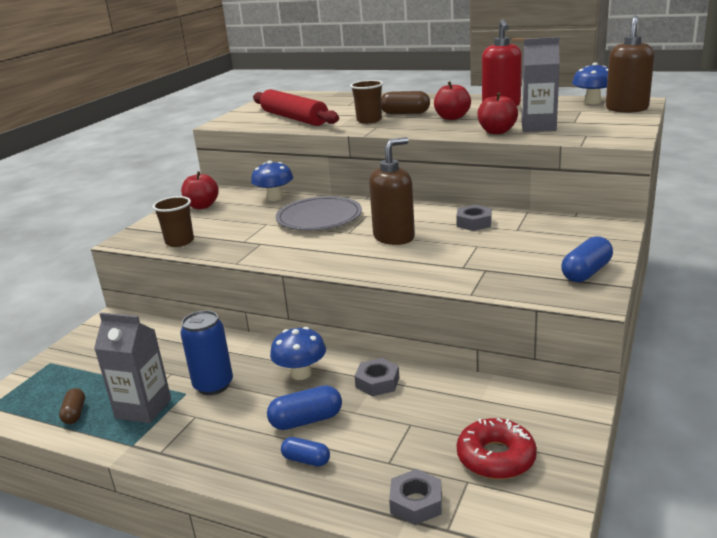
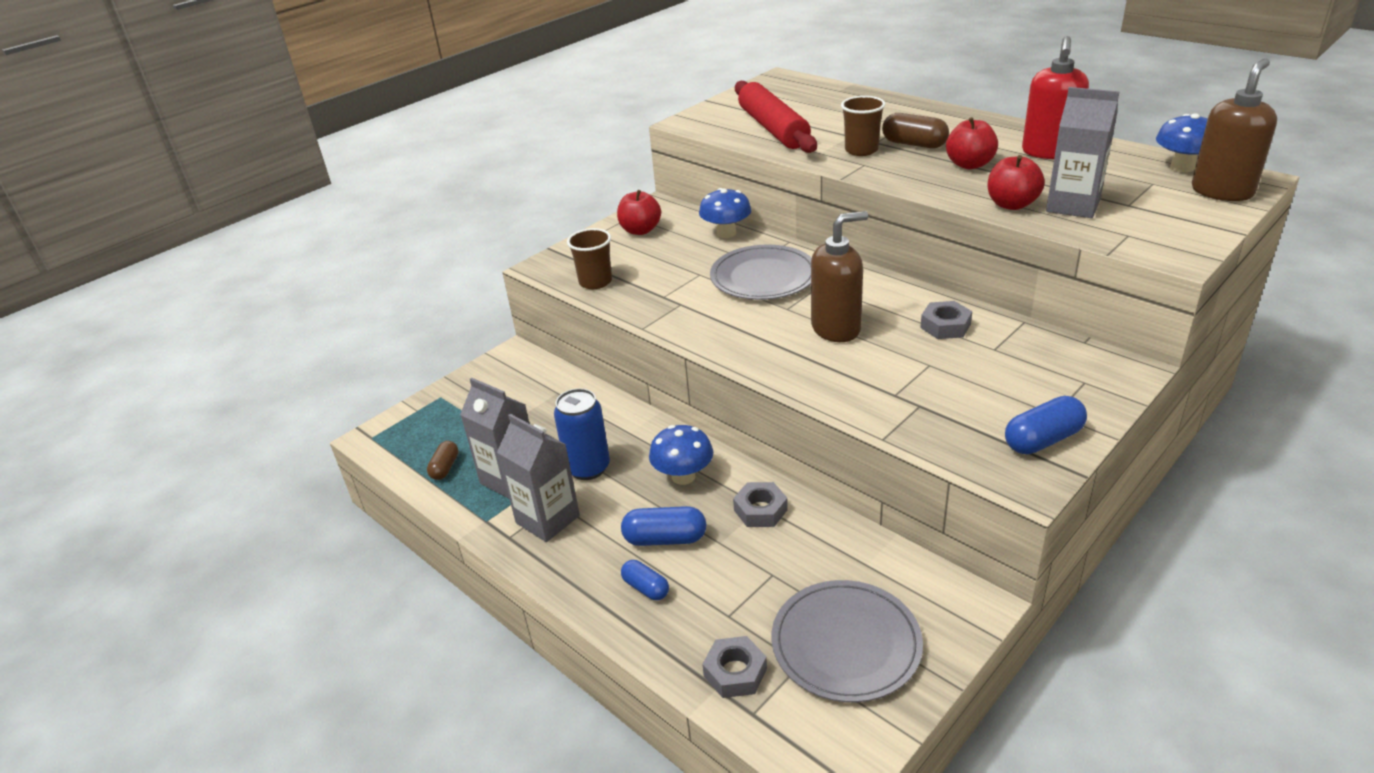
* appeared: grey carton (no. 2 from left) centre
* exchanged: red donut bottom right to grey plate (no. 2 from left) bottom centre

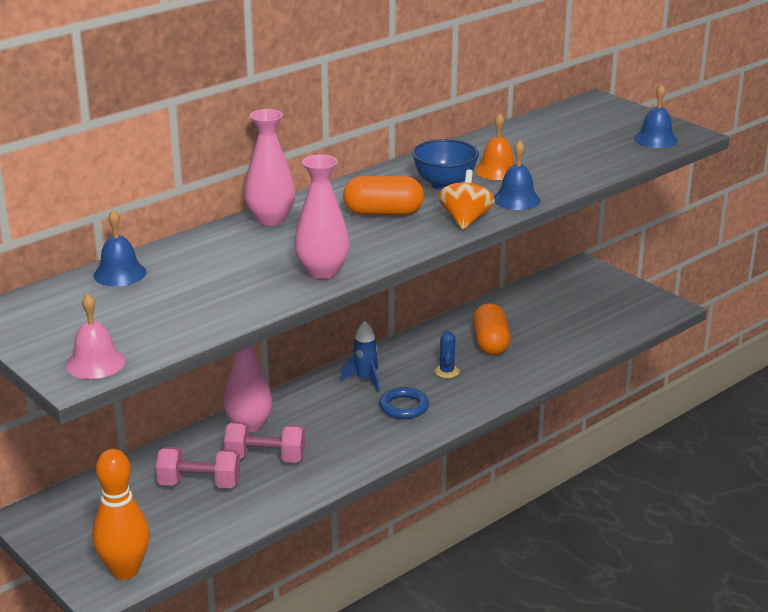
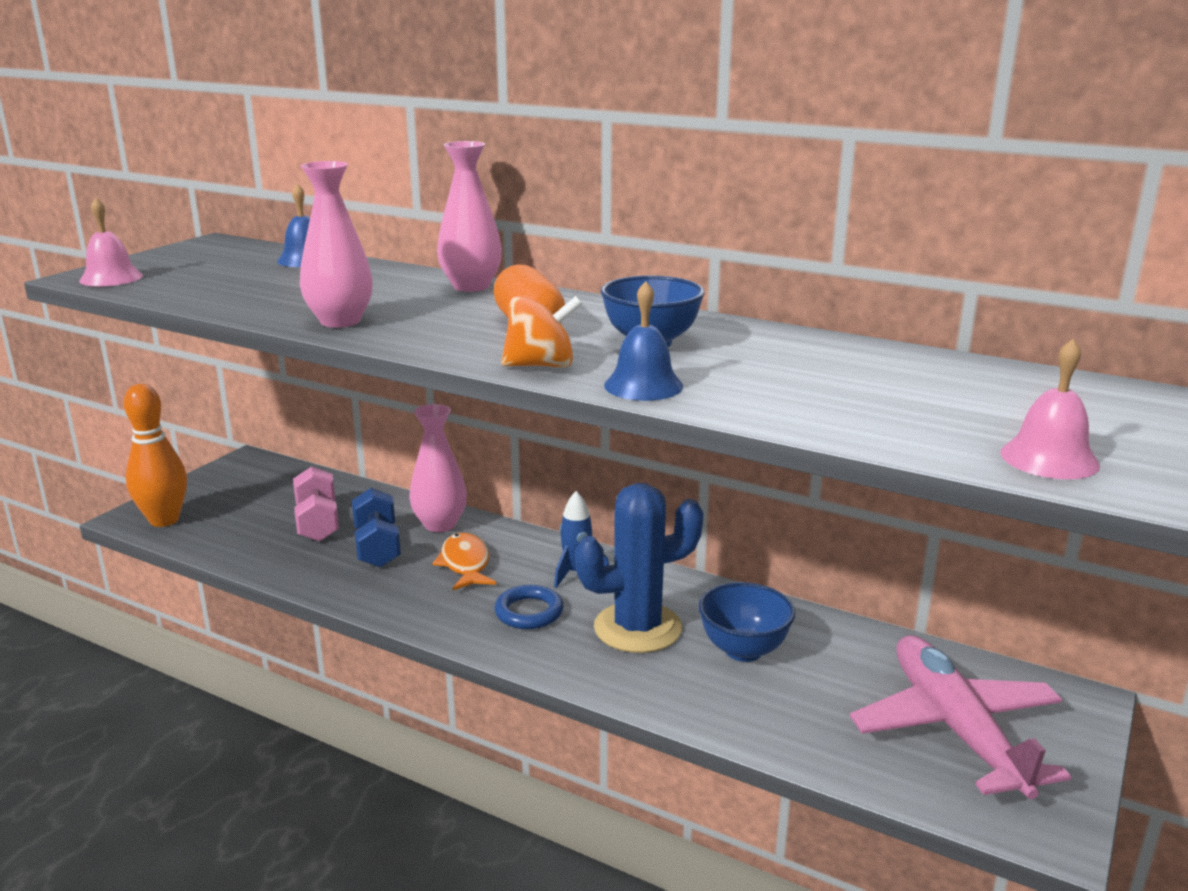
* missing: orange bell top centre
* appeared: orange fish centre
* appeared: pink plane bottom right
* exchanged: orange capsule (no. 2 from left) centre to blue bowl (no. 2 from left) bottom centre
* colour: pink dumbbell (no. 2 from left) bottom centre to blue dumbbell middle left
* colour: blue bell (no. 3 from left) top right to pink bell (no. 2 from left) middle right
* size: blue cactus centre = centre x2.37

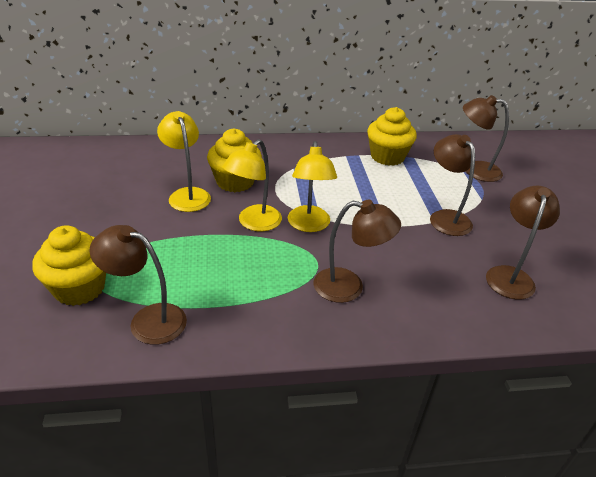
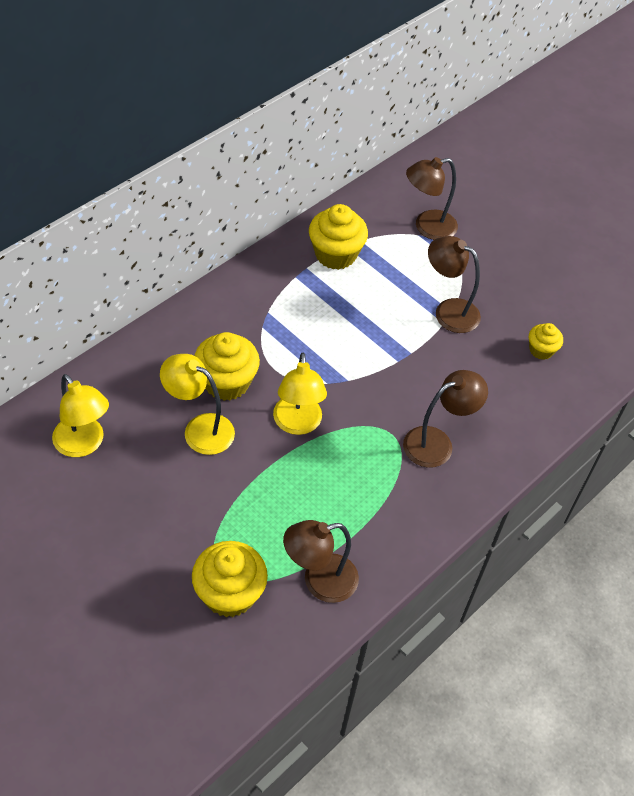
* relocated: yellow lamp (no. 3 from left in the first image) centre to yellow lamp (no. 1 from left) middle left
* exchanged: brown lamp (no. 5 from left) middle right to yellow cupcake (no. 4 from left) middle right

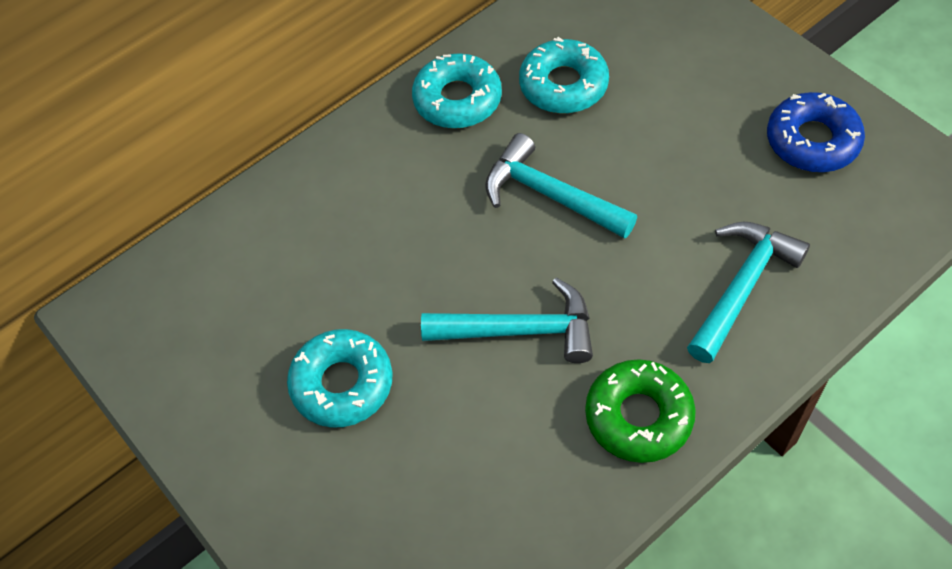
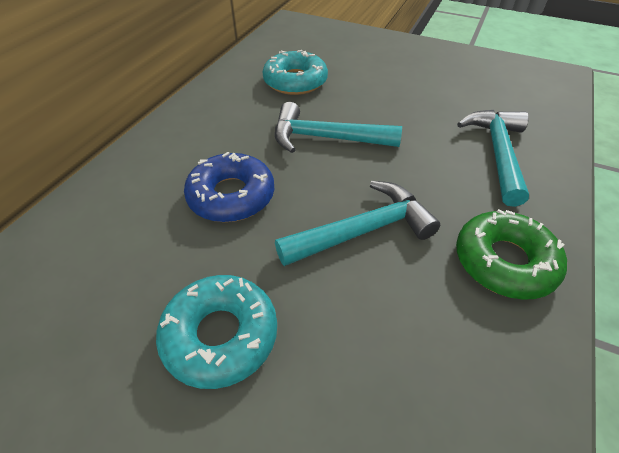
* missing: turquoise donut (no. 2 from left) top centre
* relocated: blue donut top right to centre

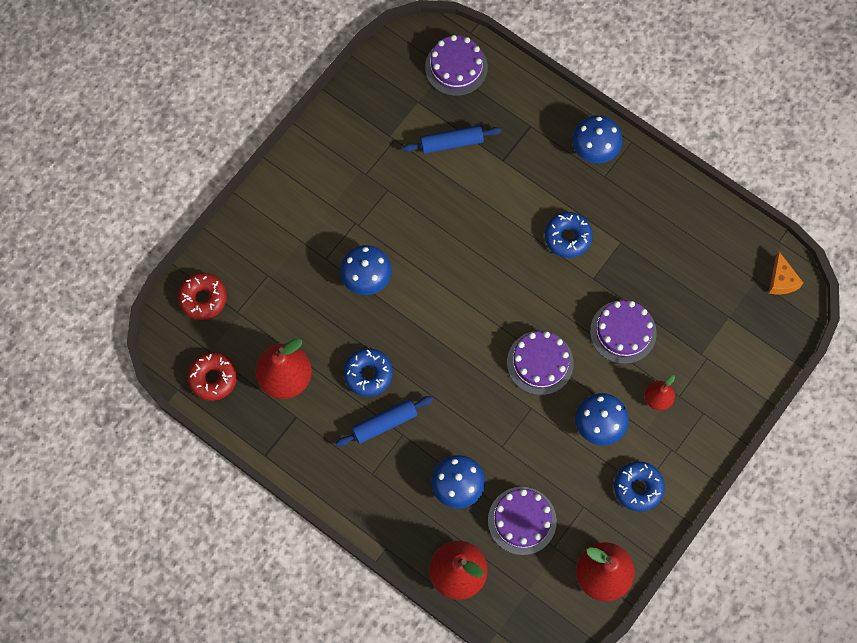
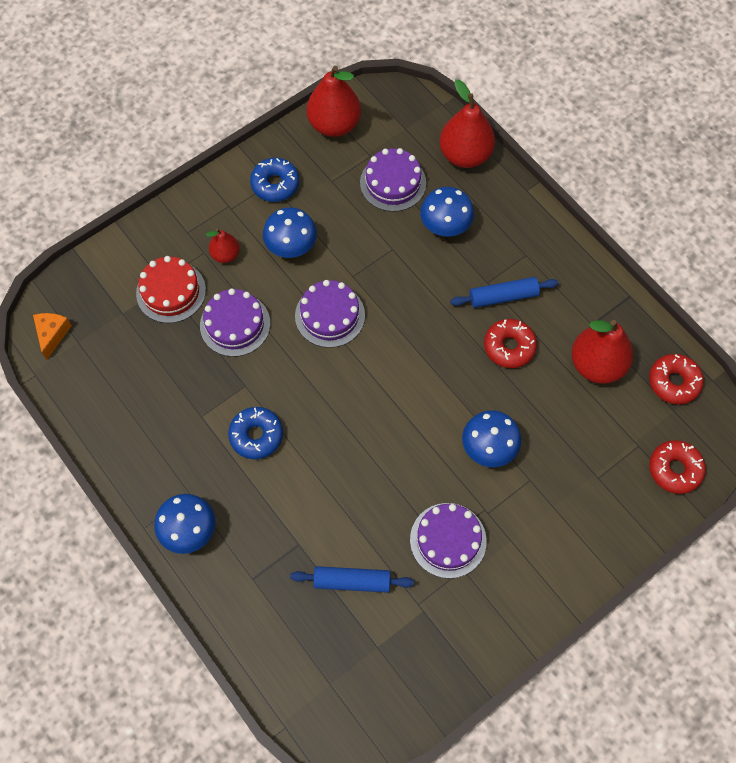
* appeared: red cake middle left
* relocated: purple cake (no. 1 from left in the first image) top centre to purple cake (no. 4 from left) bottom centre
* colour: blue donut (no. 1 from left) centre to red donut (no. 1 from left) middle right

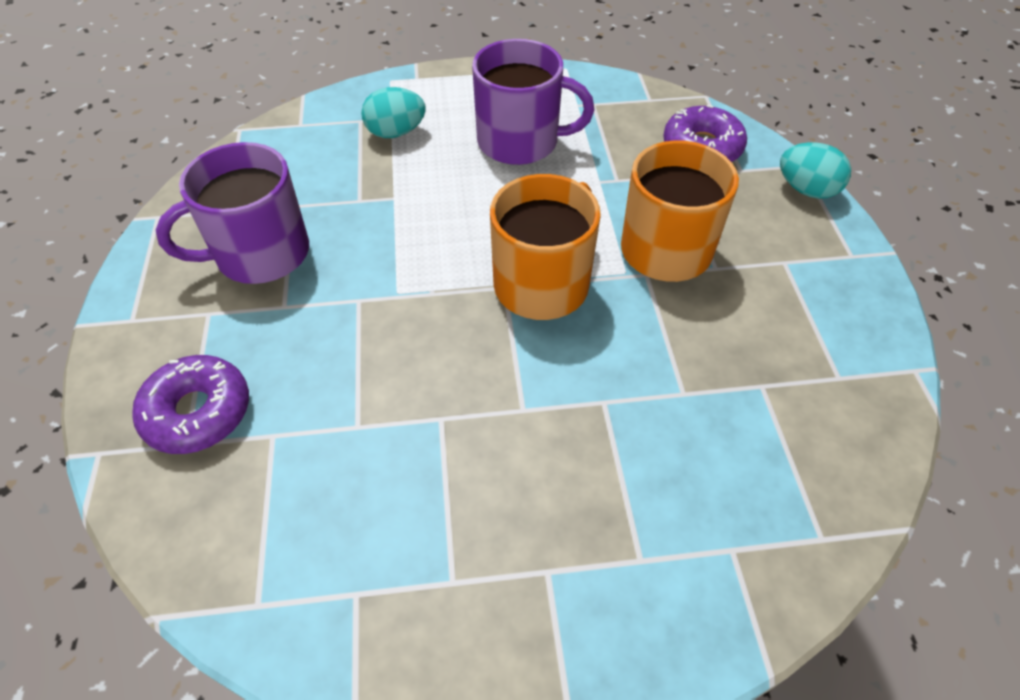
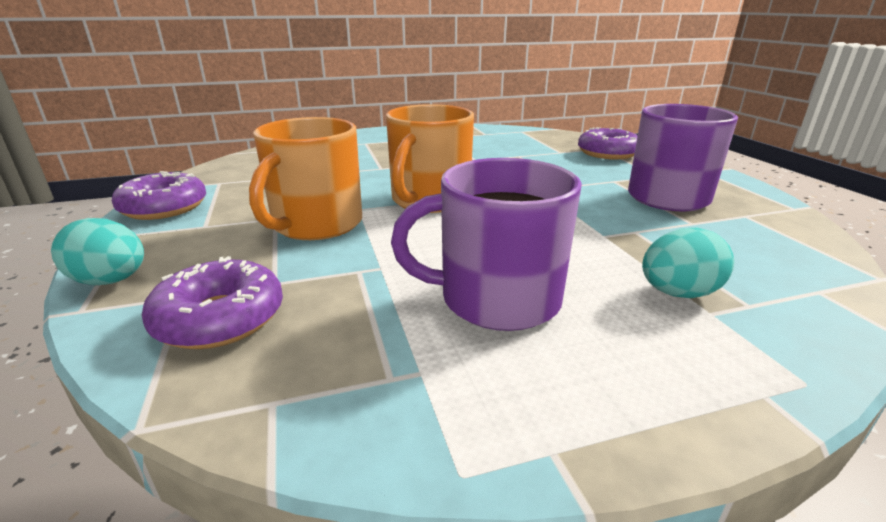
* appeared: purple donut (no. 1 from left) middle left

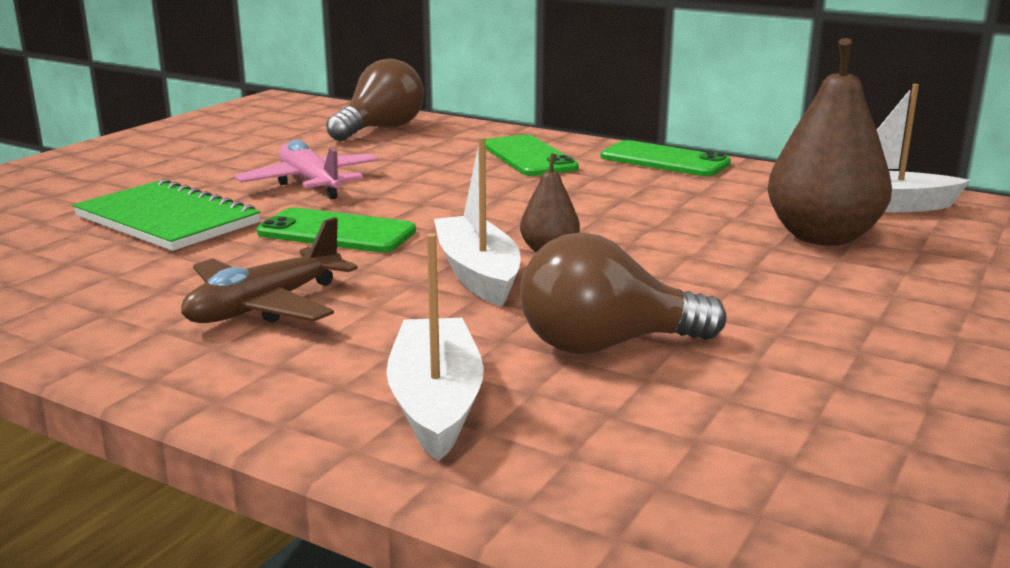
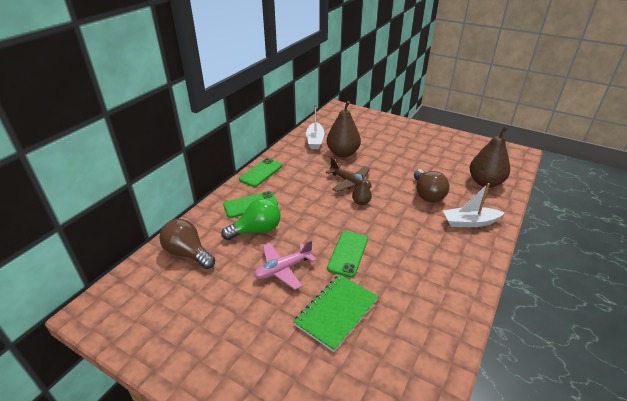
* missing: white boat (no. 2 from left) centre
* appeared: green light bulb centre
* appeared: brown pear (no. 3 from left) middle right
* relocated: brown plane middle left to centre

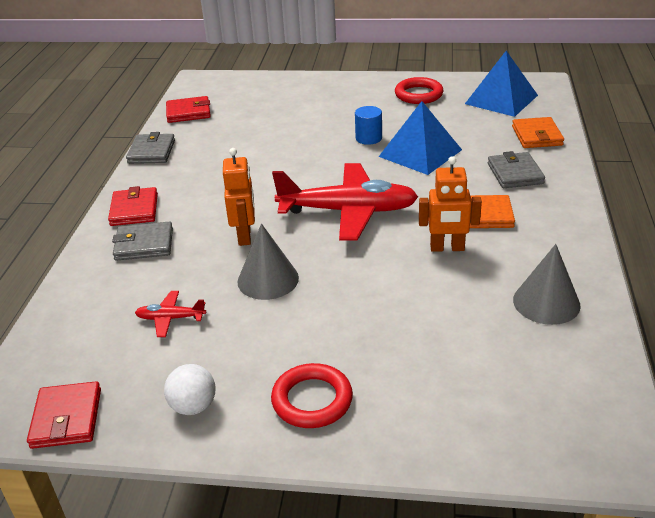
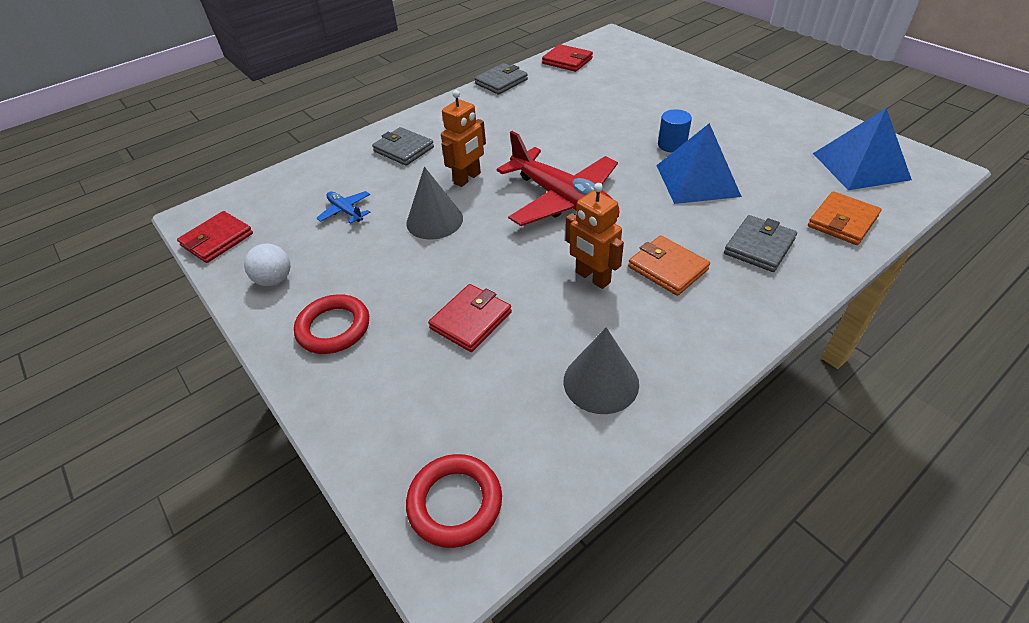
* relocated: red wallet (no. 2 from left) middle left to centre
* relocated: red ring (no. 2 from left) top centre to bottom centre
* colour: red plane (no. 1 from left) middle left to blue plane top centre

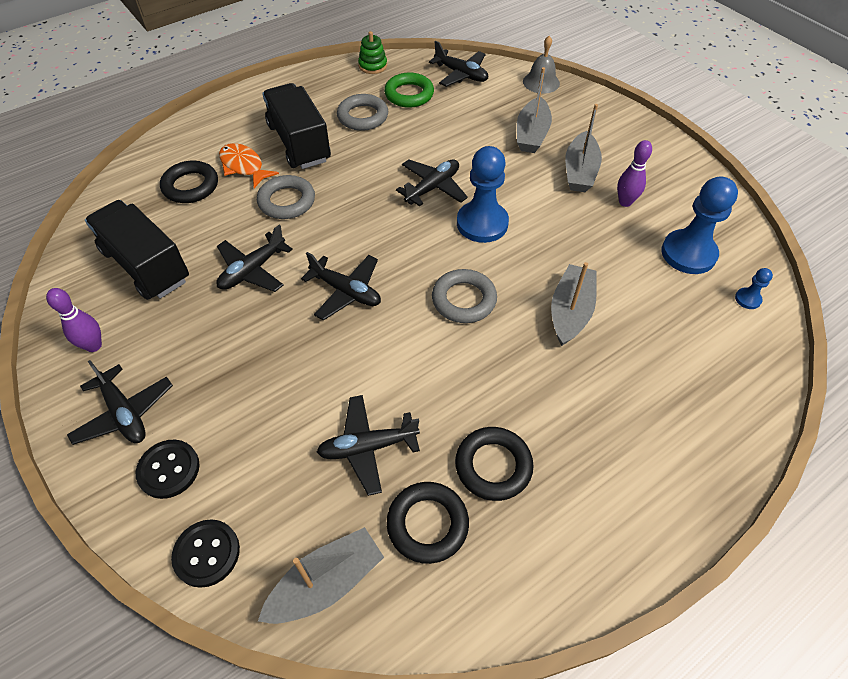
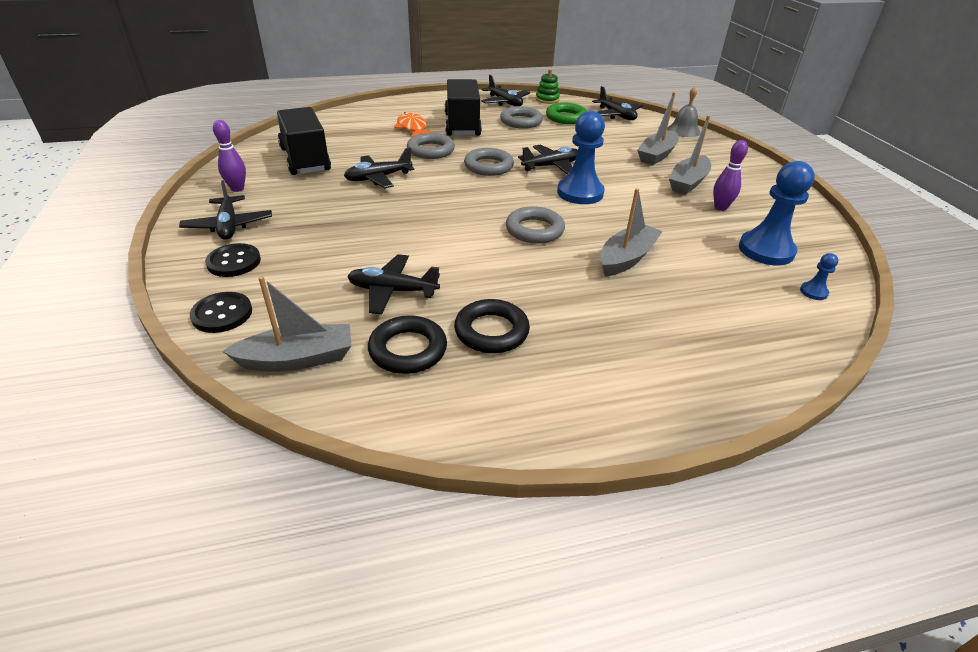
* missing: black ring (no. 1 from left) top left
* appeared: grey ring (no. 2 from left) top centre
* relocated: black plane (no. 3 from left in the first image) centre to black plane (no. 4 from left) top centre

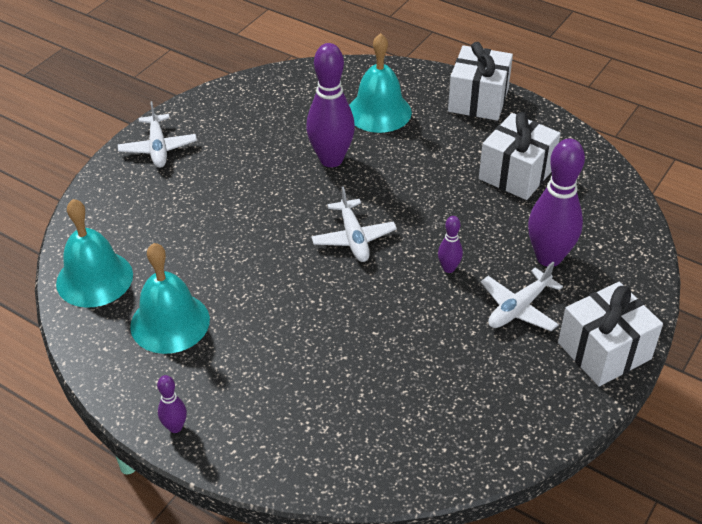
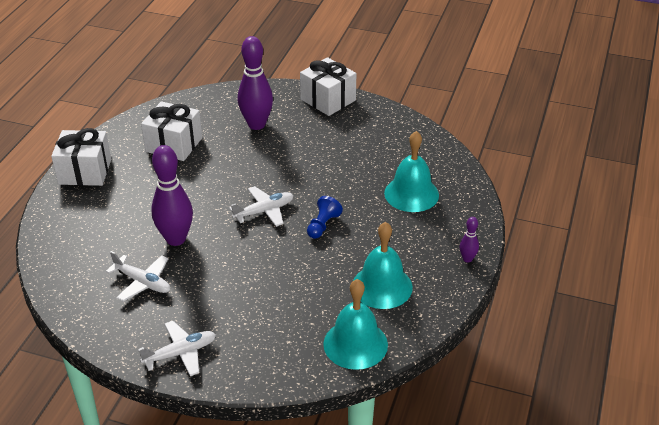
* missing: purple bowling pin (no. 3 from left) centre
* appeared: blue pawn centre
* relocated: turquoise bell (no. 3 from left) top centre to centre
* relocated: white plane (no. 3 from left in the first image) middle right to white plane (no. 1 from left) middle left

